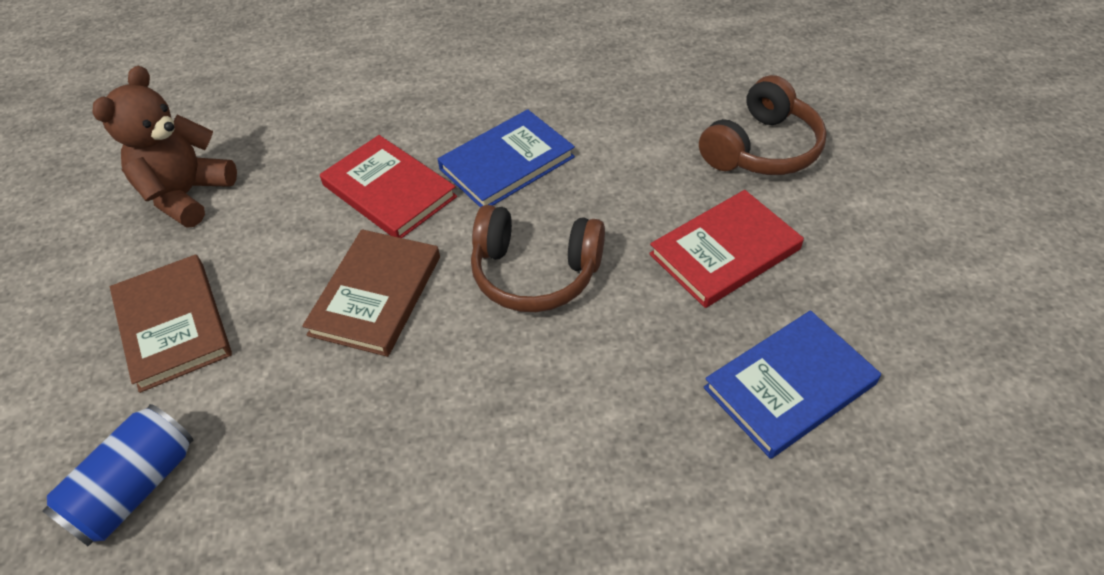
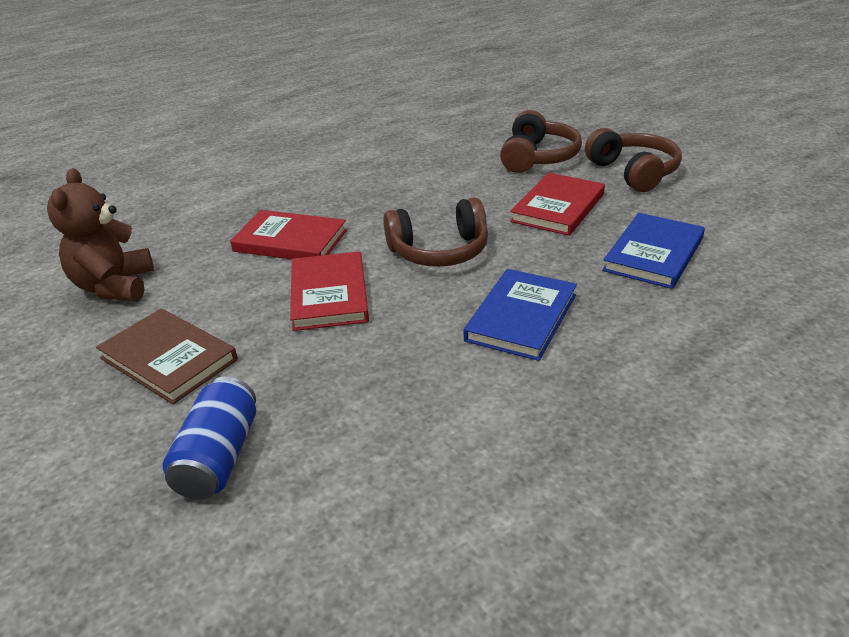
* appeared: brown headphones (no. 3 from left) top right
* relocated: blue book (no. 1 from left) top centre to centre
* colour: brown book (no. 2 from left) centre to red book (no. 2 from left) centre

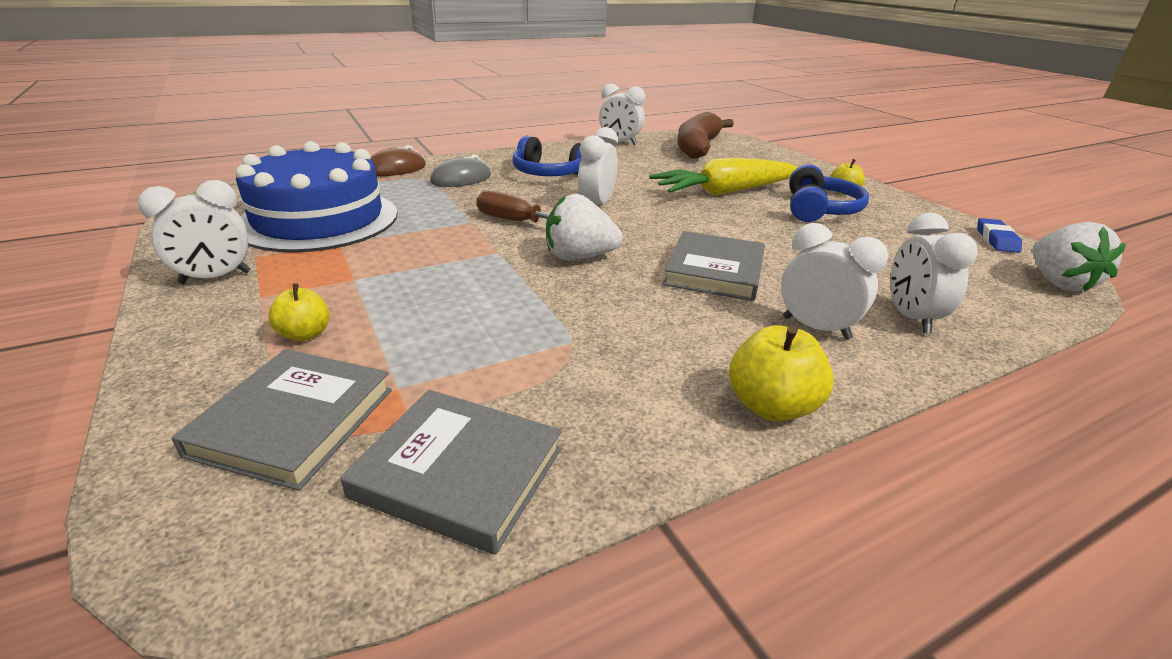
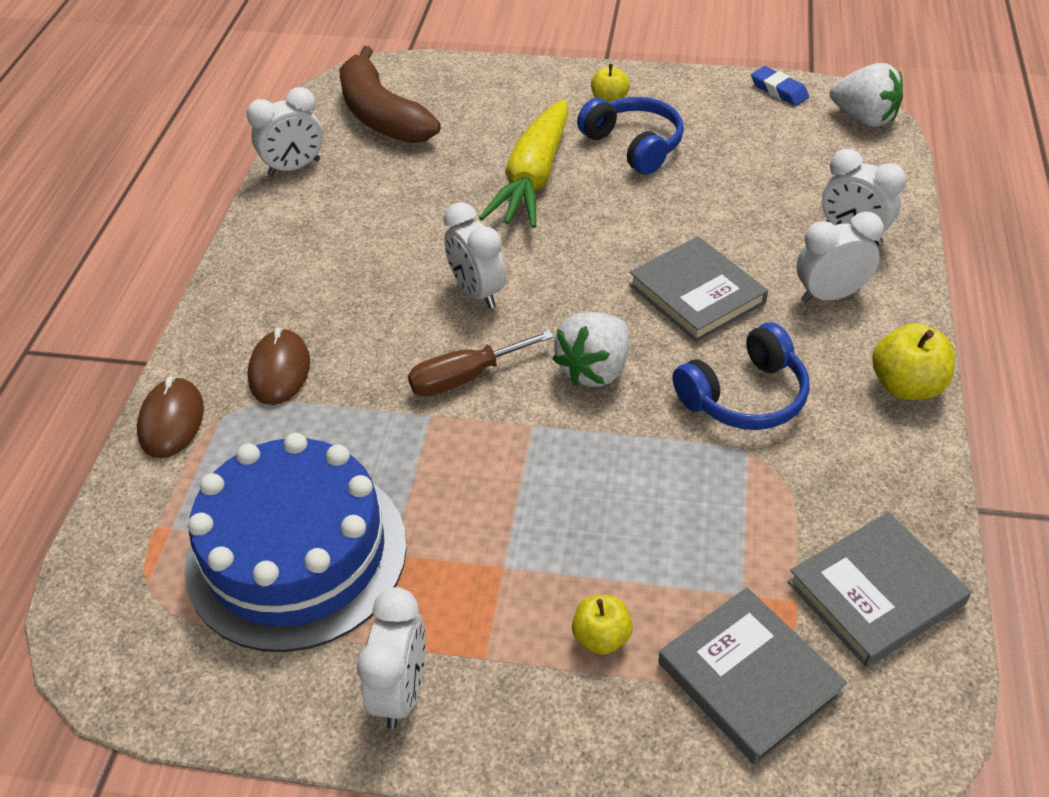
* relocated: blue headphones (no. 1 from left in the first image) top centre to blue headphones (no. 2 from left) middle right
* colour: grey mouse top centre to brown mouse (no. 2 from left) middle left

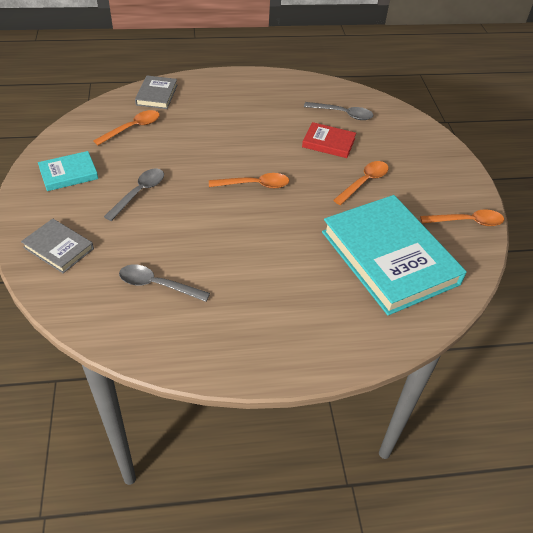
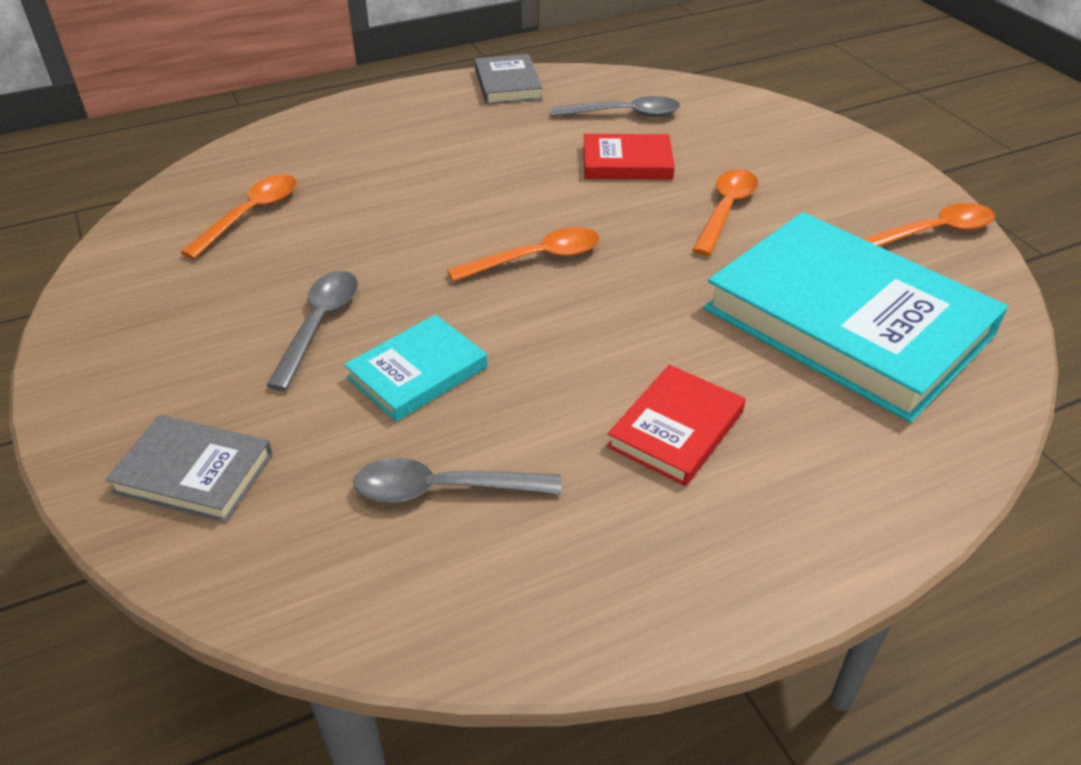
* appeared: red book (no. 2 from left) centre
* relocated: turquoise book (no. 1 from left) top left to centre
* relocated: grey book (no. 2 from left) top left to top centre

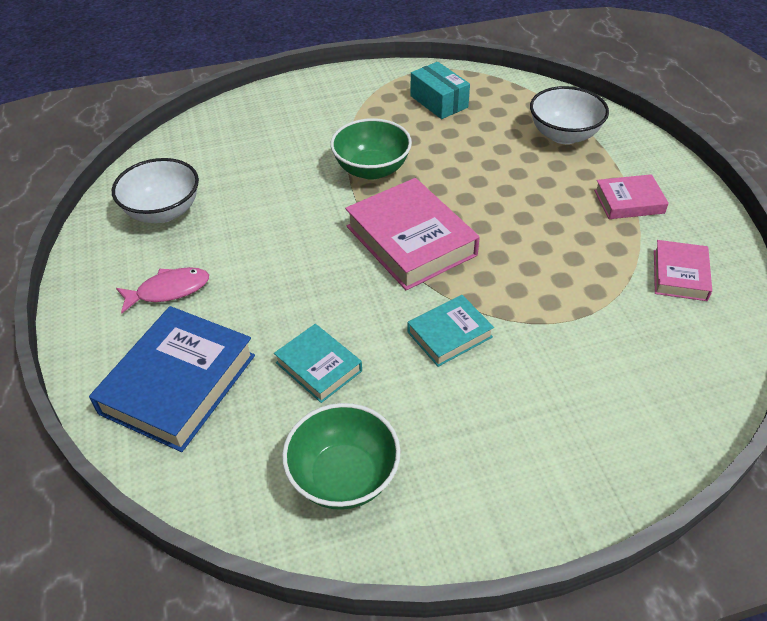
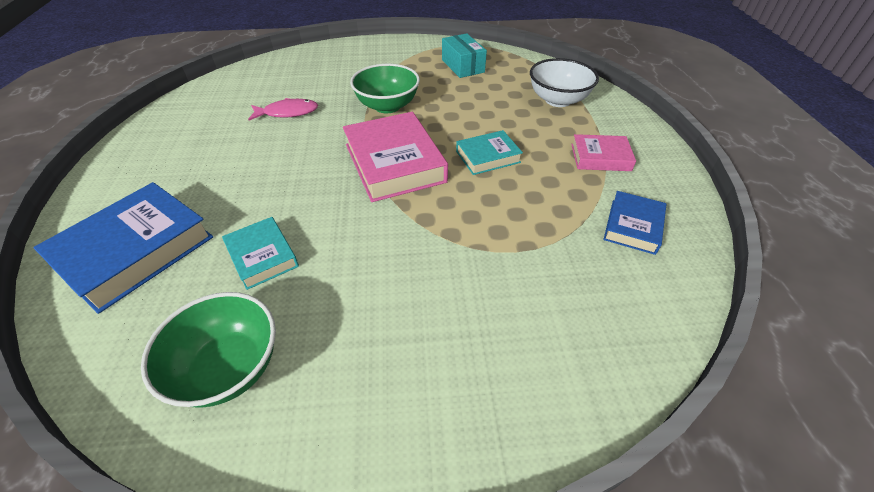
* missing: white bowl (no. 1 from left) top left
* relocated: pink fish middle left to top left
* relocated: turquoise book (no. 2 from left) centre to top centre
* colour: pink book (no. 3 from left) middle right to blue book (no. 2 from left) middle right

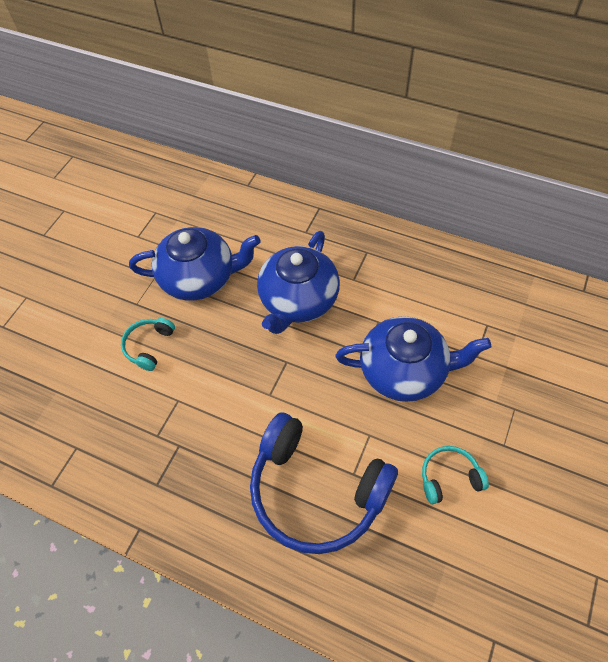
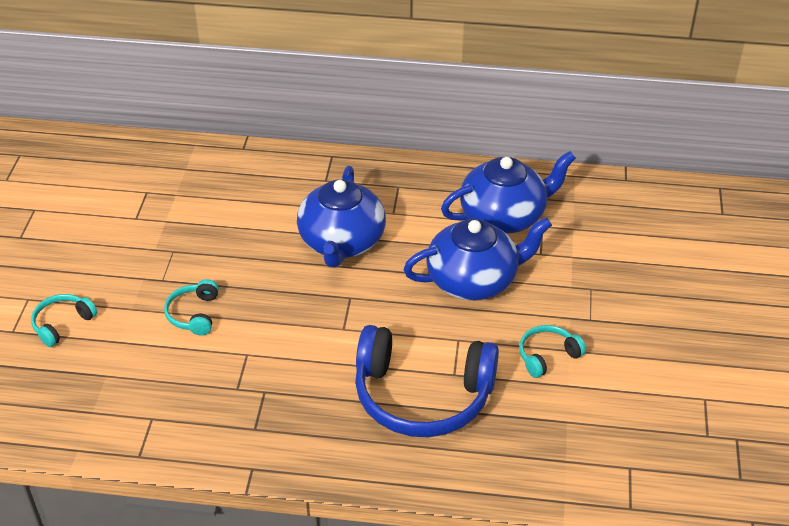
* appeared: turquoise headphones (no. 1 from left) middle left
* relocated: blue teapot (no. 1 from left in the first image) middle left to blue teapot (no. 3 from left) centre

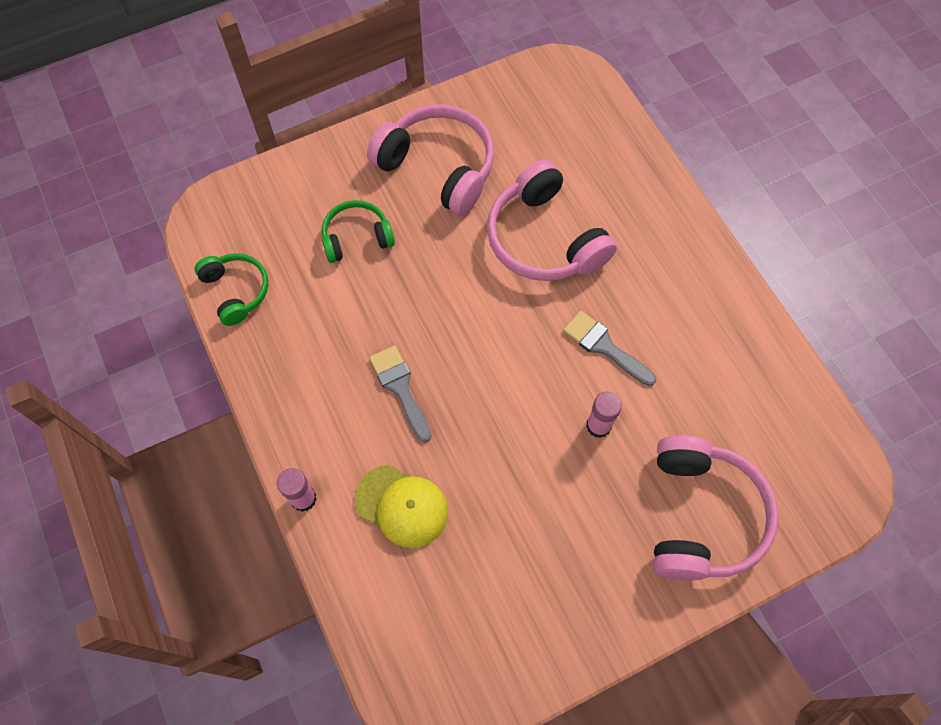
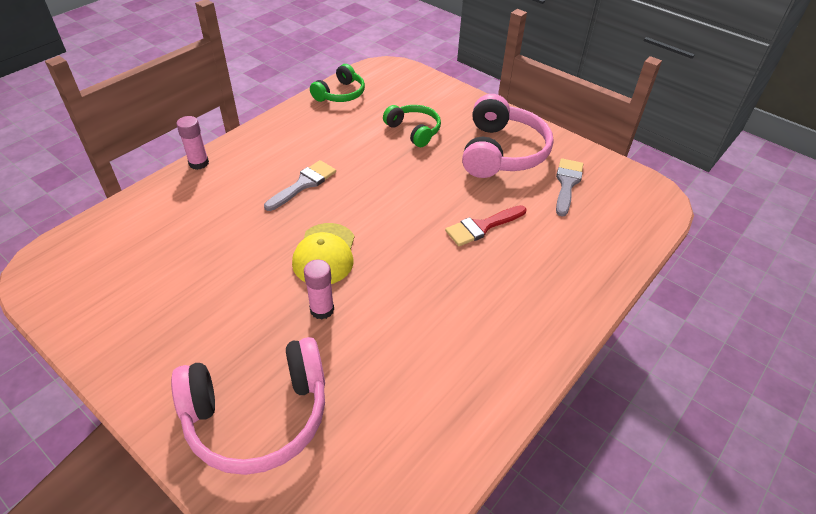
* relocated: yellow cap bottom centre to centre
* relocated: grey brush (no. 2 from left) centre to middle right
* exchanged: pink headphones (no. 2 from left) top centre to red brush centre

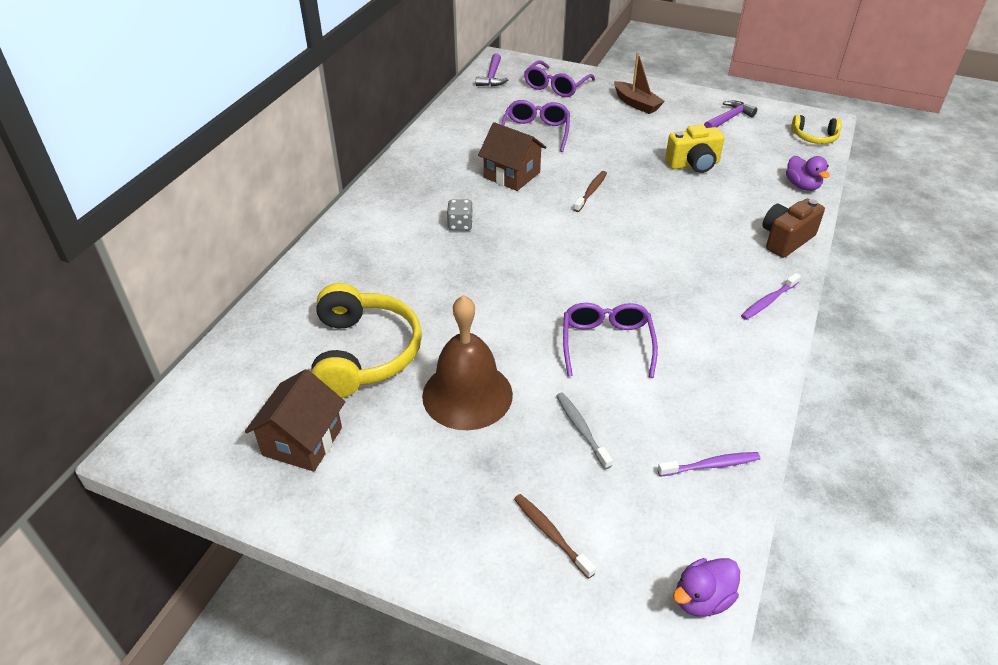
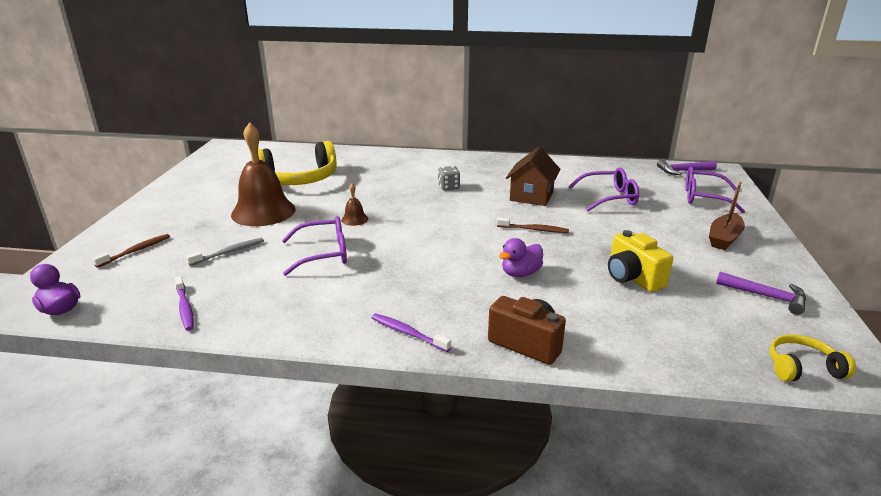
* missing: brown house (no. 1 from left) middle left
* appeared: brown bell (no. 2 from left) centre
* relocated: purple duck (no. 2 from left) top right to centre
* spun: yellow headphones (no. 2 from left) top right = bottom right 90 degrees clockwise

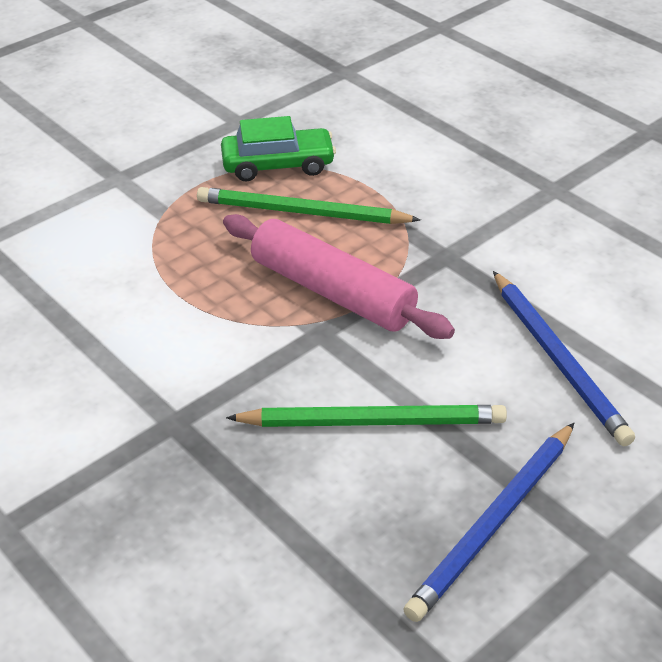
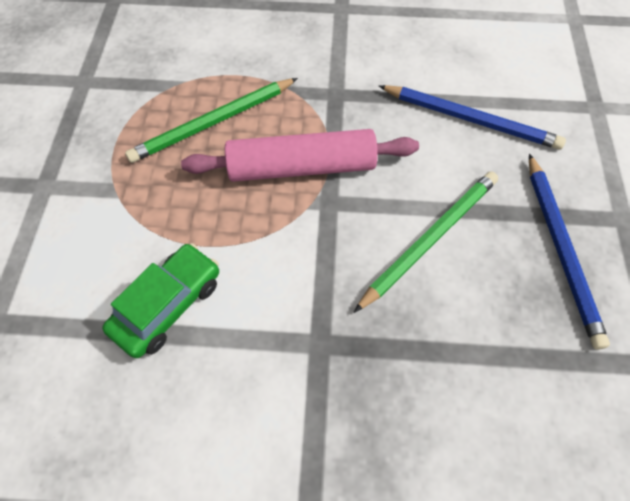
* relocated: green car top centre to middle left

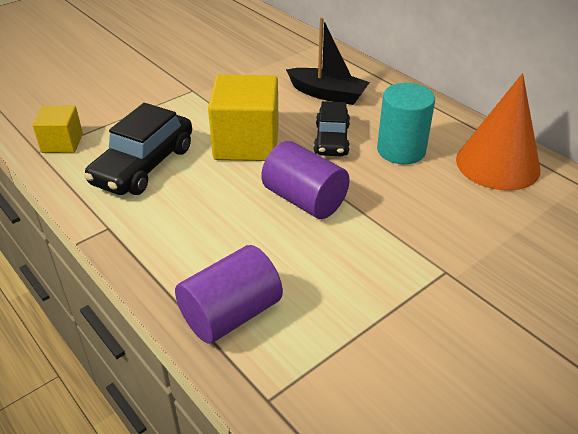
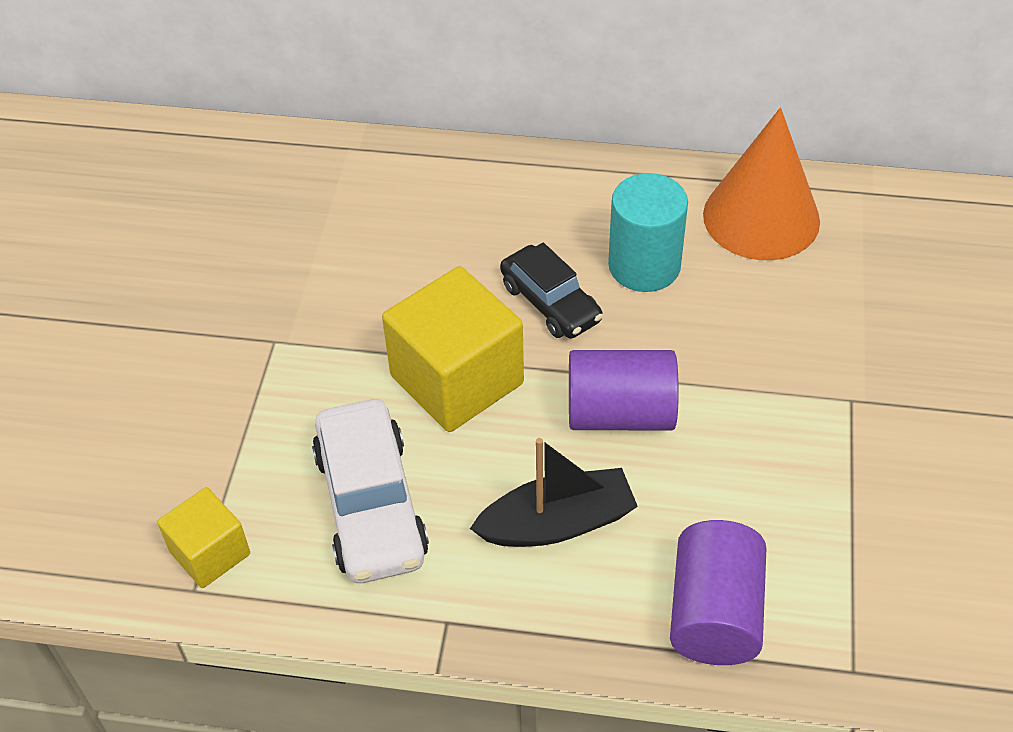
* relocated: black boat top centre to bottom centre
* colour: black car (no. 1 from left) middle left to white car bottom centre

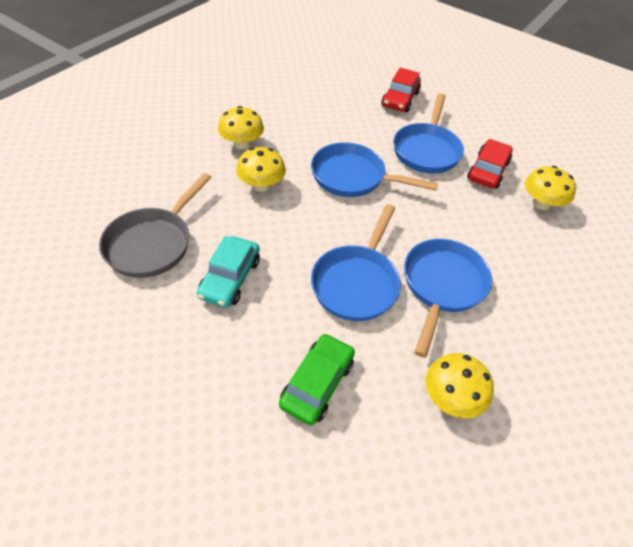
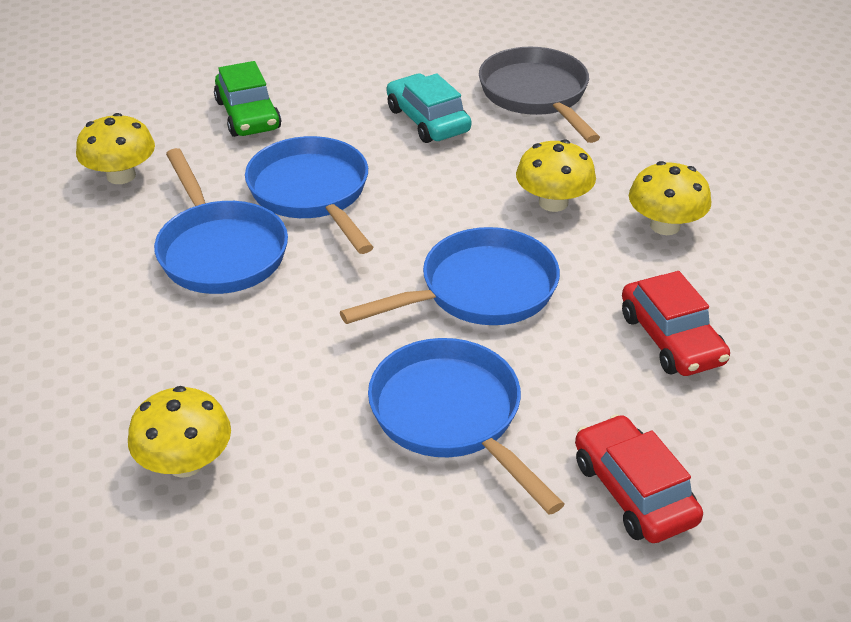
* relocated: red car (no. 2 from left) top right to middle right

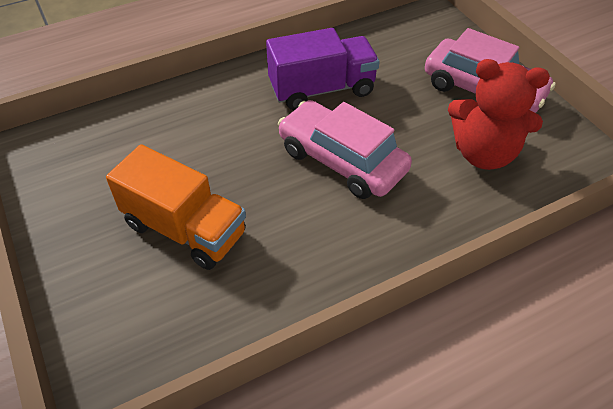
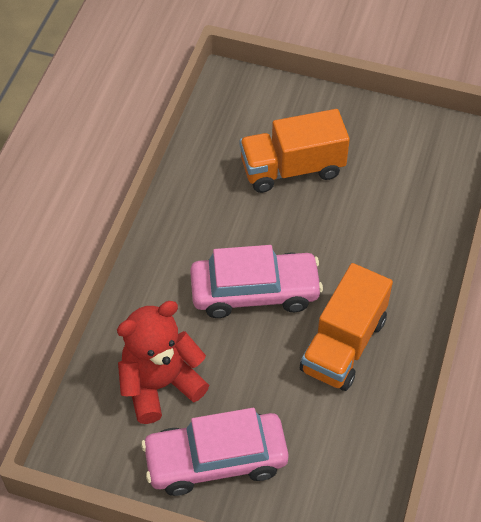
* colour: purple truck top centre to orange truck (no. 2 from left) middle right

